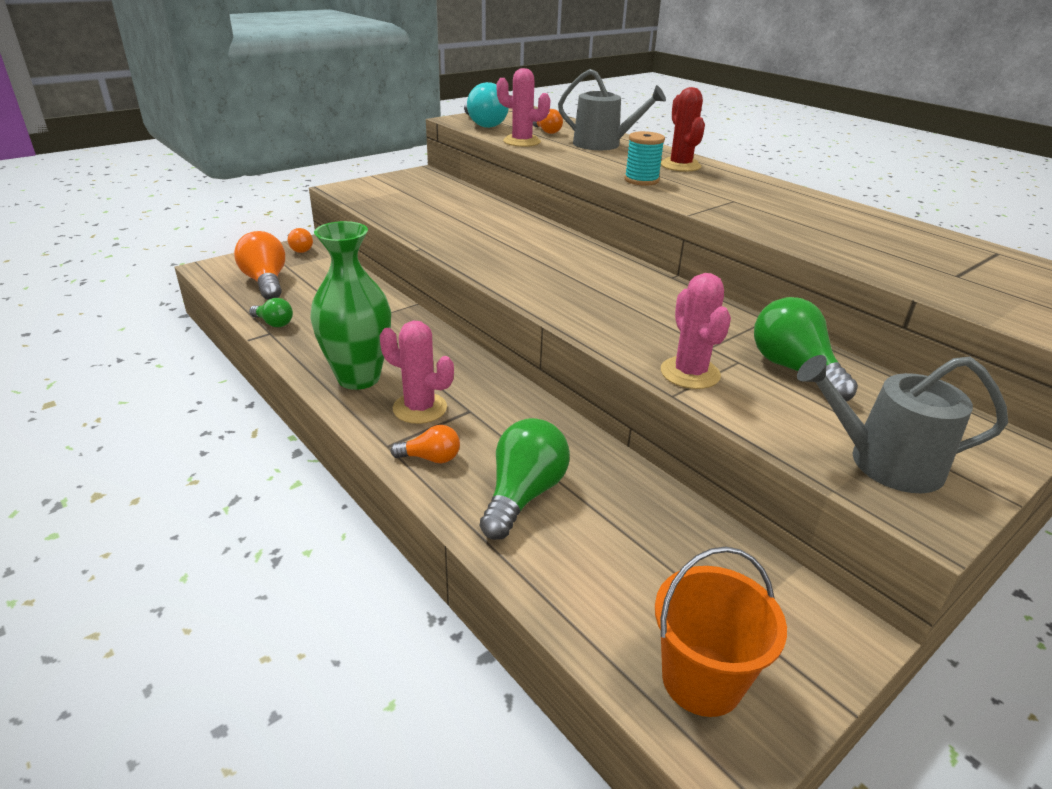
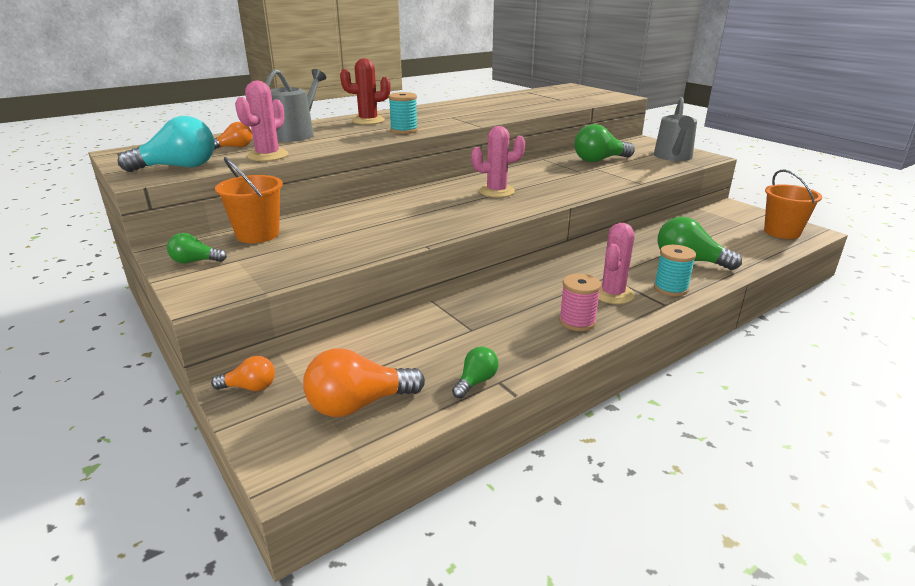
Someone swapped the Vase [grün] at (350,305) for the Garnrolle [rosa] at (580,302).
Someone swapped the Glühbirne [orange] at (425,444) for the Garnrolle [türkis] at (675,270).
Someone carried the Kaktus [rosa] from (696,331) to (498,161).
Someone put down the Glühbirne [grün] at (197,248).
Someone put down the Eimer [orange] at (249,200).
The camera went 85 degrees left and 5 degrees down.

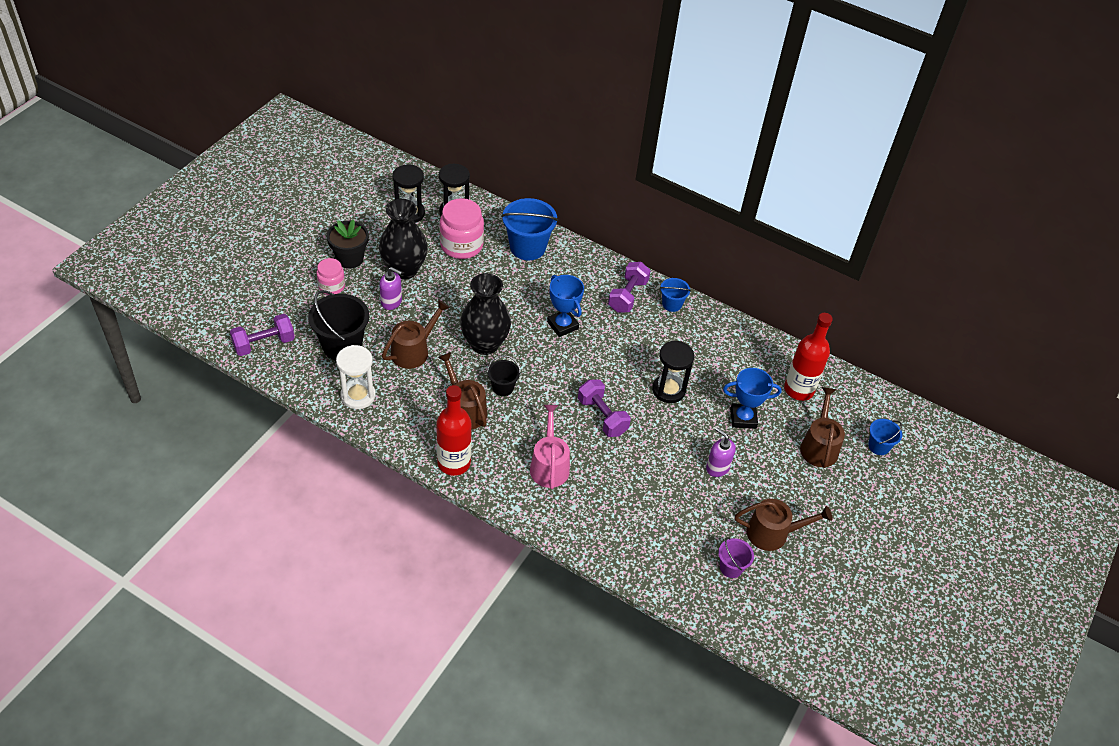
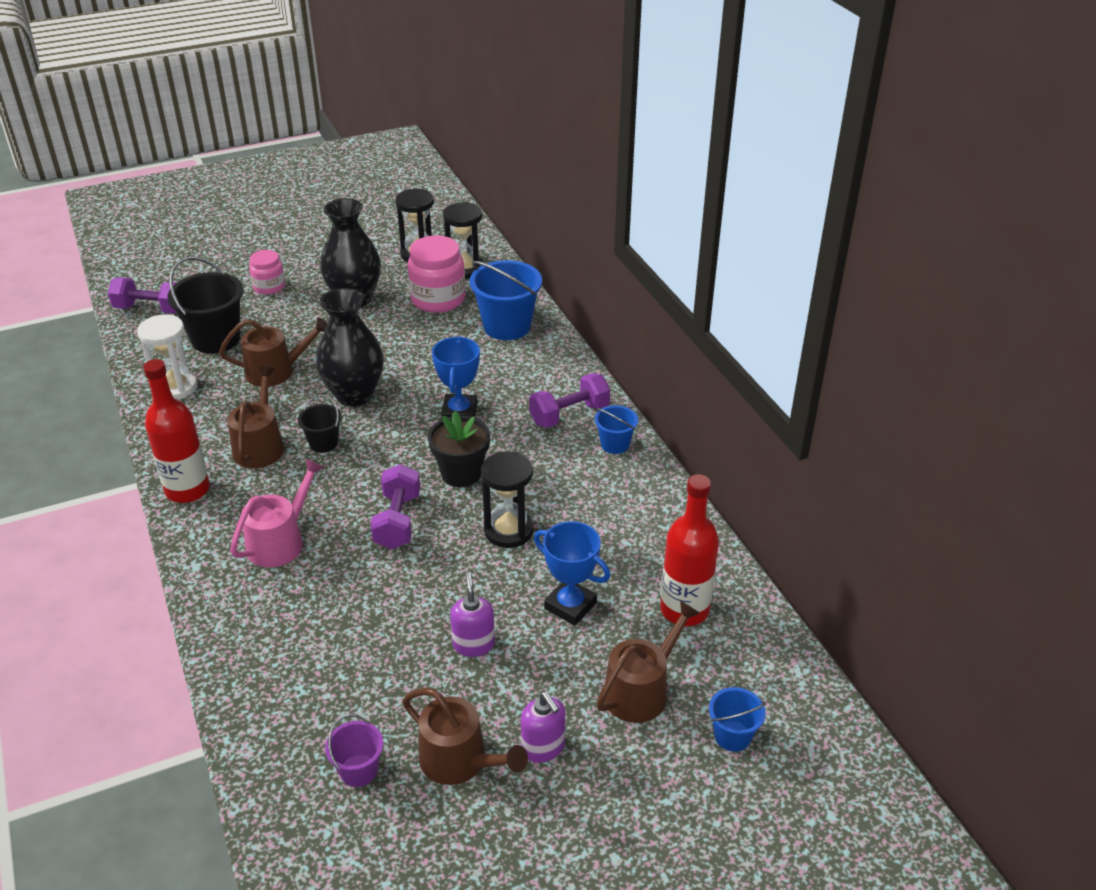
Someone carried the Blumentopf [schwarz] from (348,244) to (459,449).
Someone carried the Seifenspender [lila] from (390,288) to (543,727).
The camera went 40 degrees right and 10 degrees down.

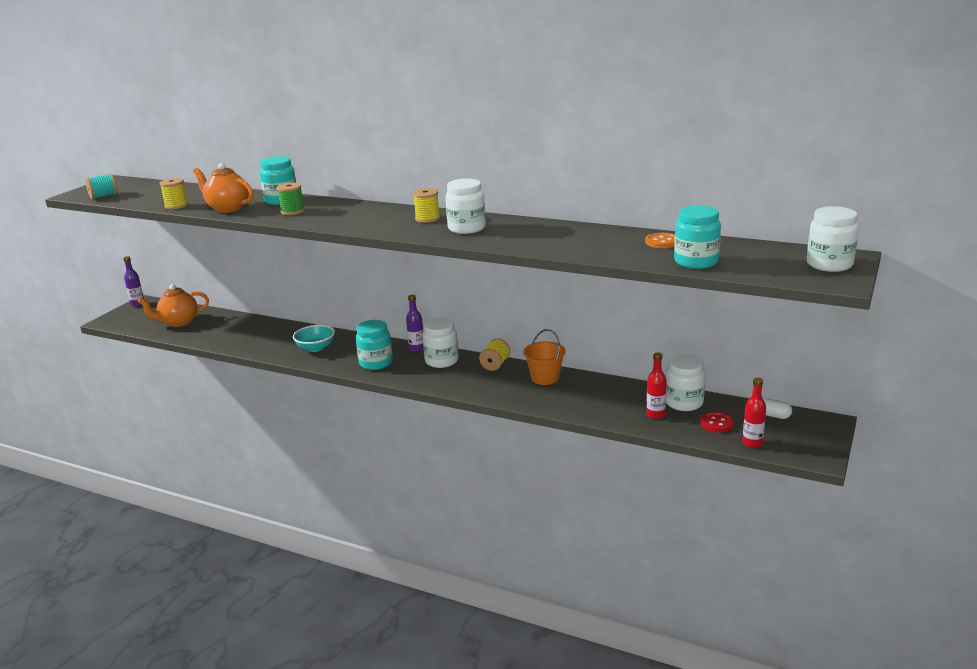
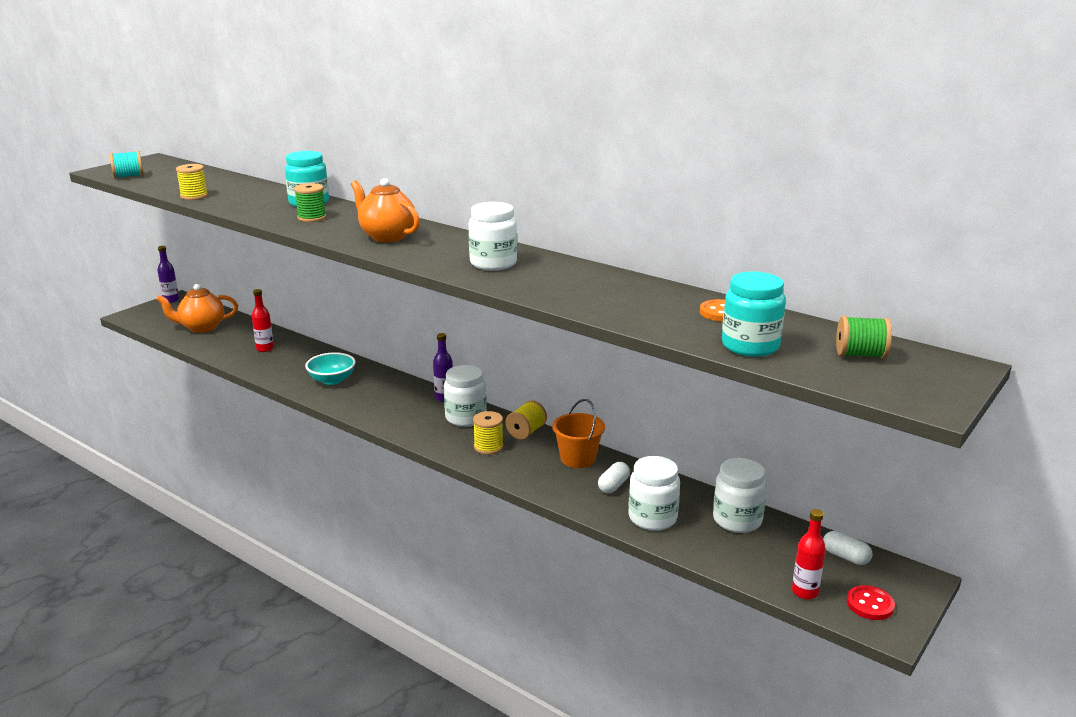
Someone carried the Teekanne [orange] from (223,188) to (385,210).
Someone took away the Einmachglas [türkis] at (374,345).
Someone carried the Garnrolle [gelb] from (426,205) to (488,433).
Someone carried the Flasche [rot] from (656,386) to (263,320).
Someone carried the Knopf [rot] from (717,422) to (871,602).
Someone carried the Einmachglas [weiß] from (833,239) to (654,493).
Someone put down the Kapsel [weiß] at (614,477).
Someone put down the Garnrolle [grün] at (864,337).
The camera went 10 degrees right and 0 degrees up.

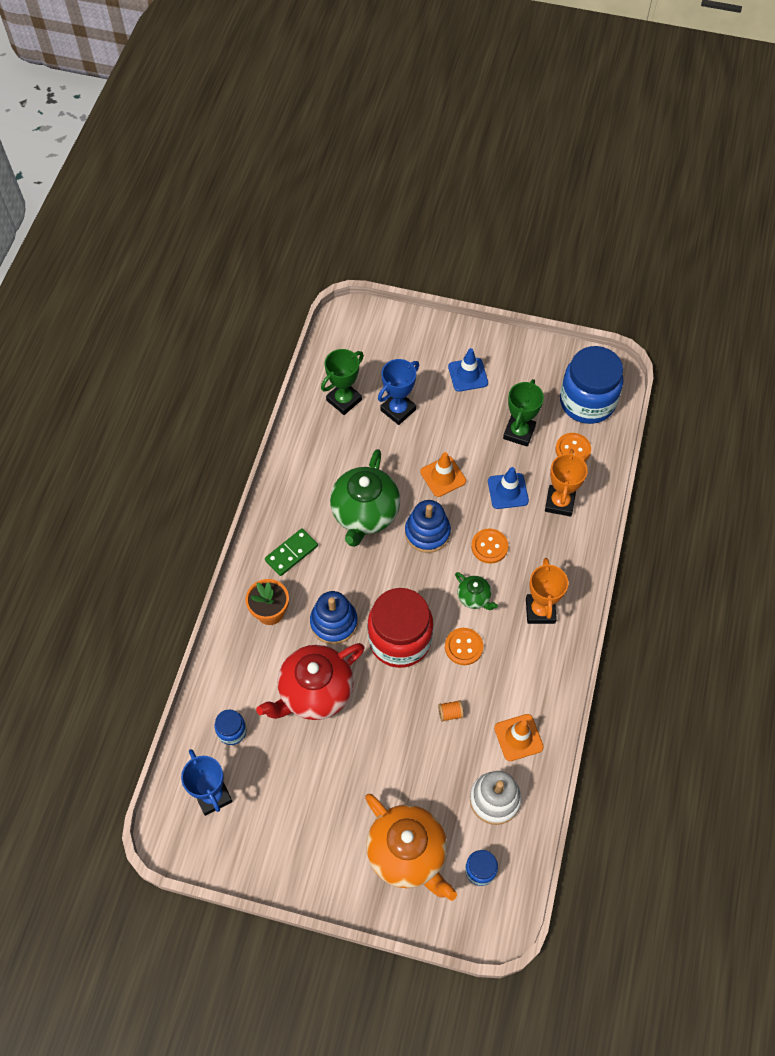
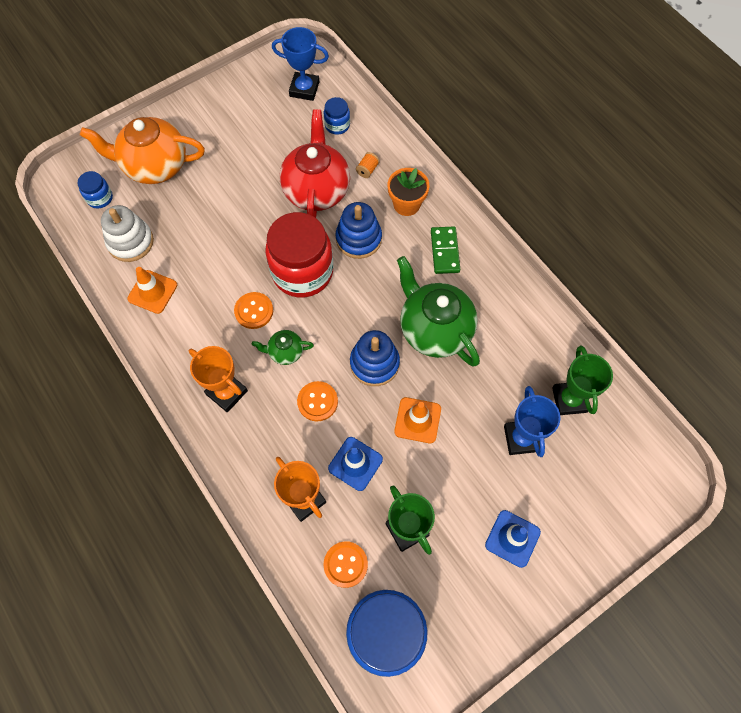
Someone carried the Garnrolle [orange] from (451,711) to (367,165).
The camera went 130 degrees right and 5 degrees up.

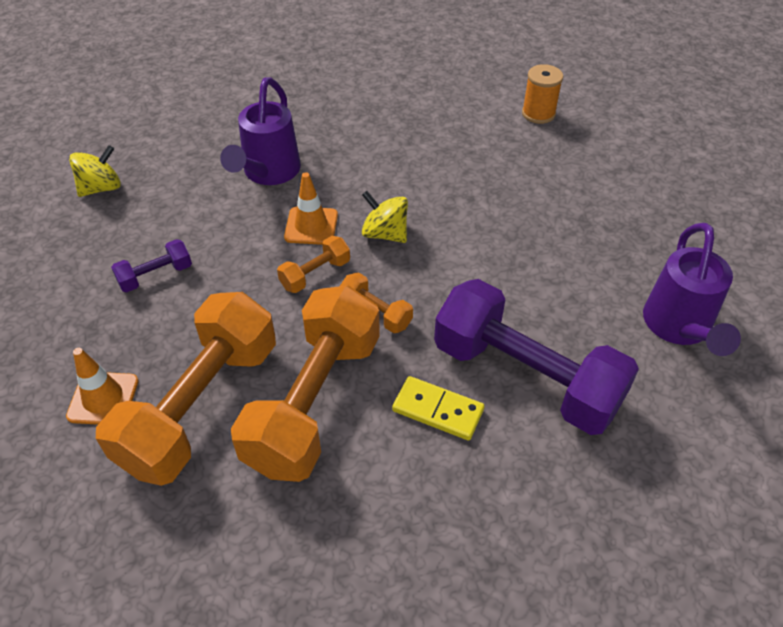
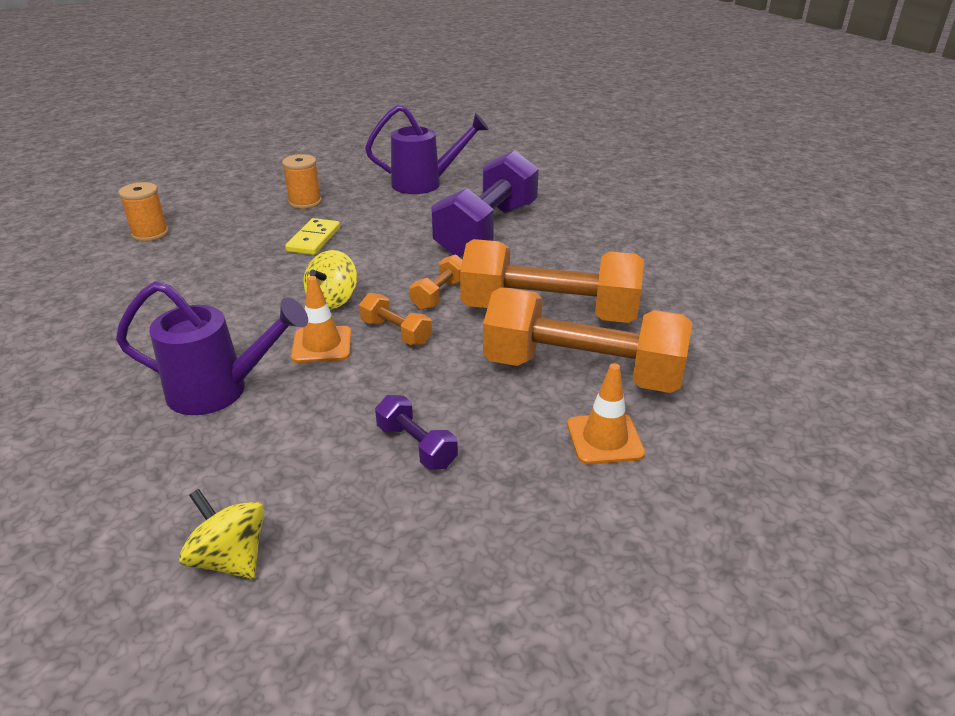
Someone carried the Dominostein [gelb] from (438,408) to (312,236).
Someone put down the Garnrolle [orange] at (302,181).
The camera went 100 degrees left and 15 degrees down.

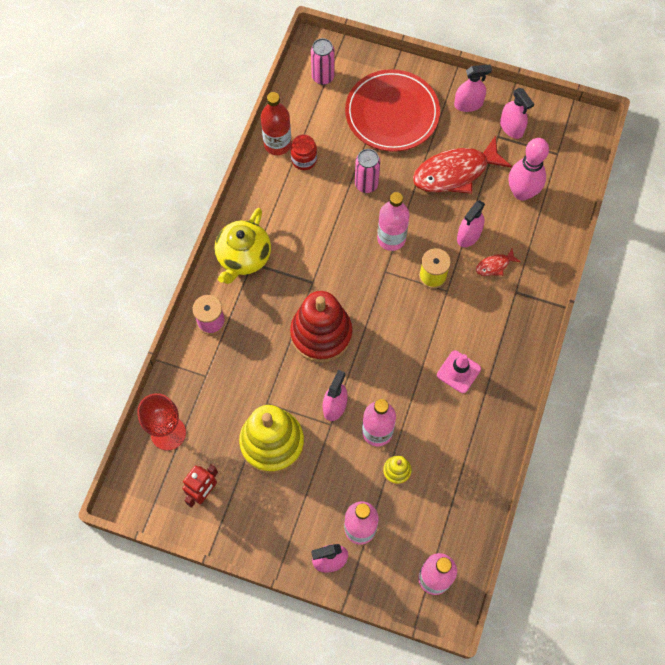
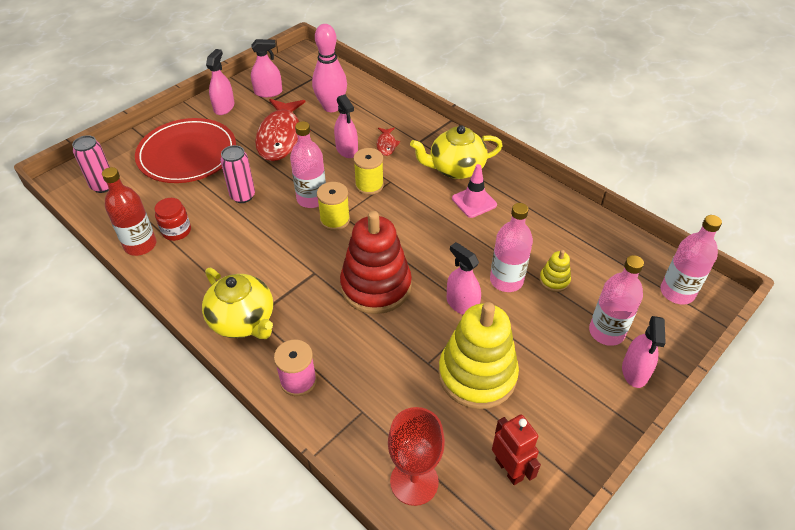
Someone put down the Garnrolle [gelb] at (333,206).
Someone put down the Teekanne [gelb] at (456,152).
The camera went 65 degrees left and 20 degrees down.

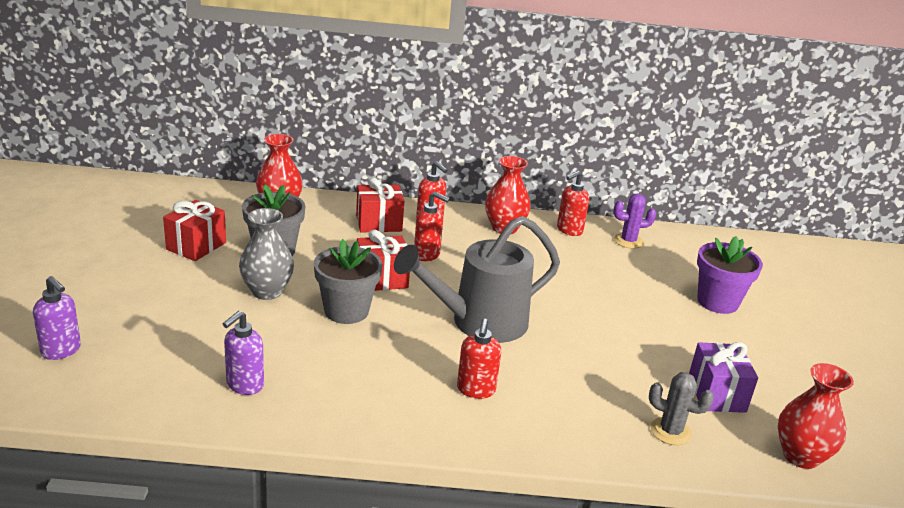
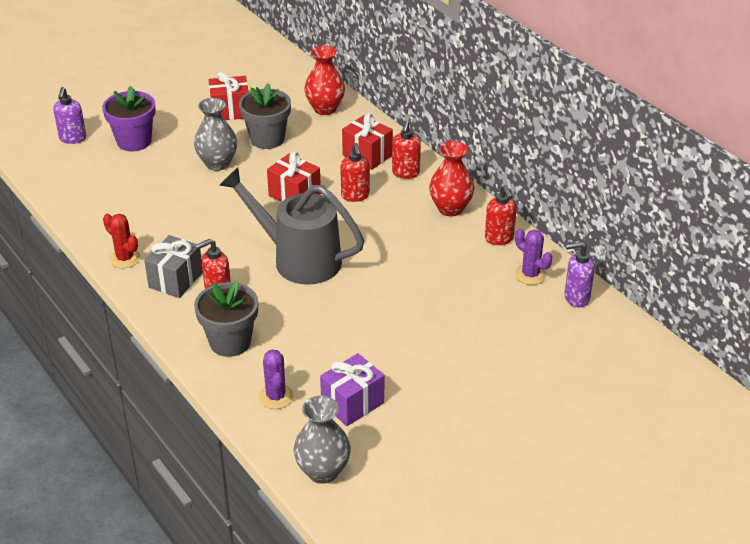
Someone carried the Seifenspender [lila] from (243,353) to (579,274).
Someone carried the Blumentopf [grau] from (348,281) to (226,319).
Someone rotated the Seifenspender [rot] at (573,203) by 120 degrees counterclockwise.
Someone repainted the Kaktus [grau] at (681,408), which became the Kaktus [lila] at (276,379).
Someone carried the Blumentopf [lila] from (730,275) to (129,118).
Someone repainted the Vase [rot] at (816,416), which became the Vase [grau] at (322,440).
Someone put down the Kaktus [rot] at (122,241).
Someone put down the Geschenk [grau] at (173,266).
The camera went 55 degrees right and 10 degrees up.

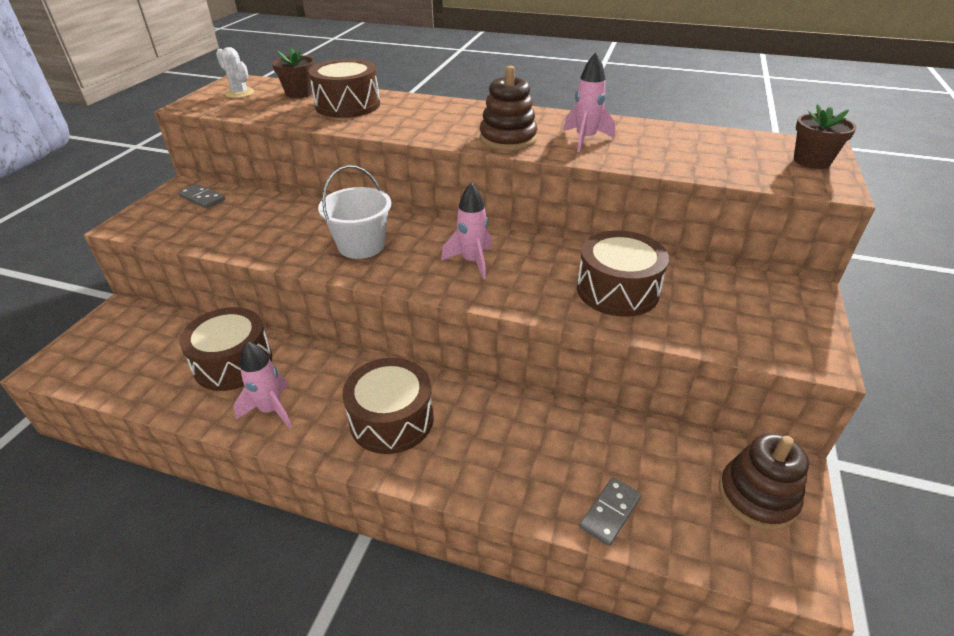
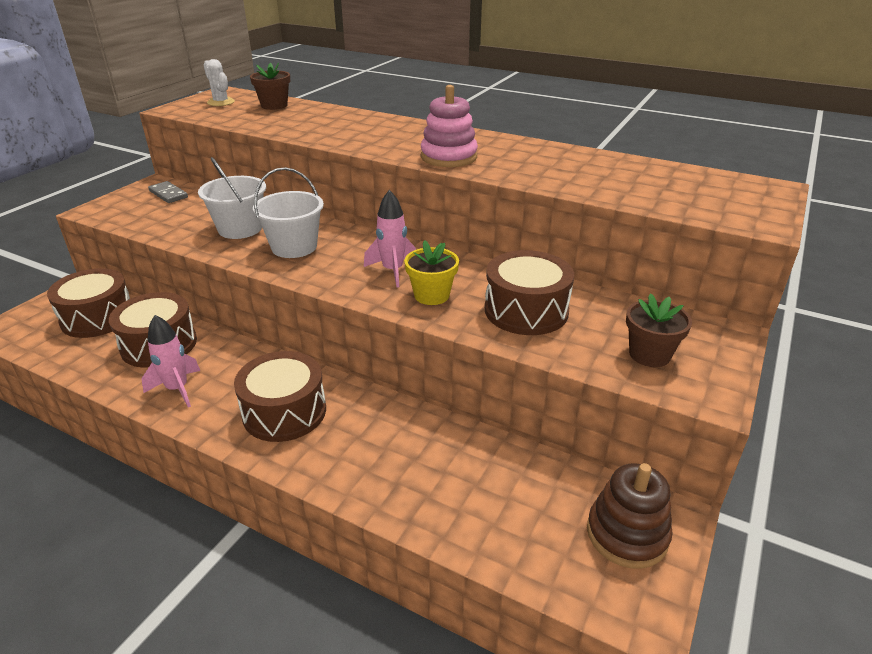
Someone carried the Trommel [braun] from (344,88) to (88,303).
Someone repainted the Stapelspielzeug [braun] at (508,108), which became the Stapelspielzeug [rosa] at (449,126).
Someone took away the Rakete [rosa] at (589,102).
Someone took away the Dominostein [grau] at (610,511).
Someone carried the Blumentopf [braun] from (825,136) to (659,330).
Someone put down the Eimer [weiß] at (232,198).
Someone put down the Blumentopf [gelb] at (431,272).
The camera went 10 degrees right and 5 degrees down.

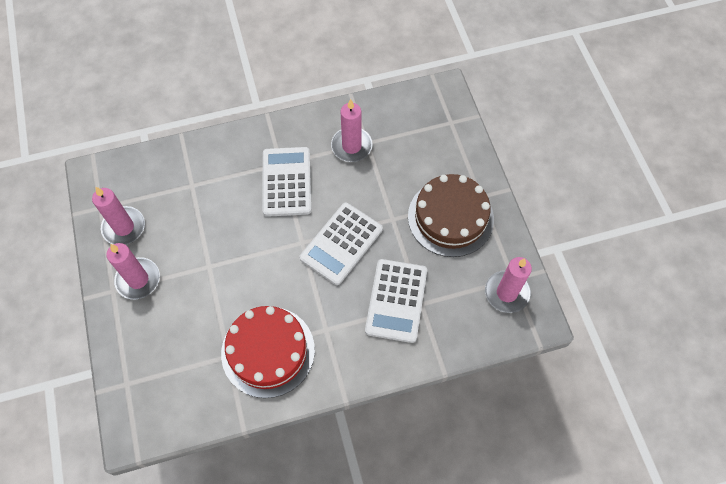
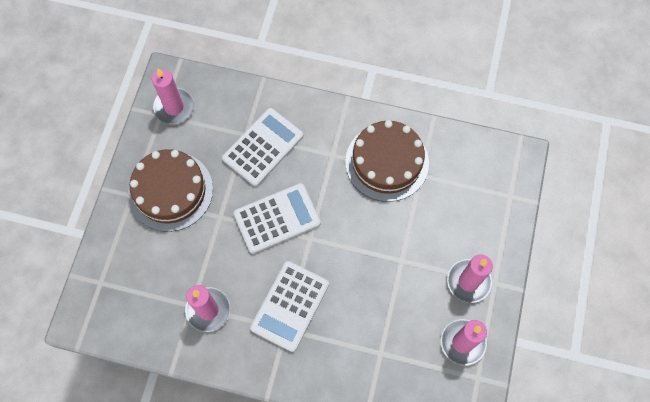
Someone repainted the Kuchen [rot] at (268,352), which became the Kuchen [braun] at (387,161).
The camera went 150 degrees left and 5 degrees up.

